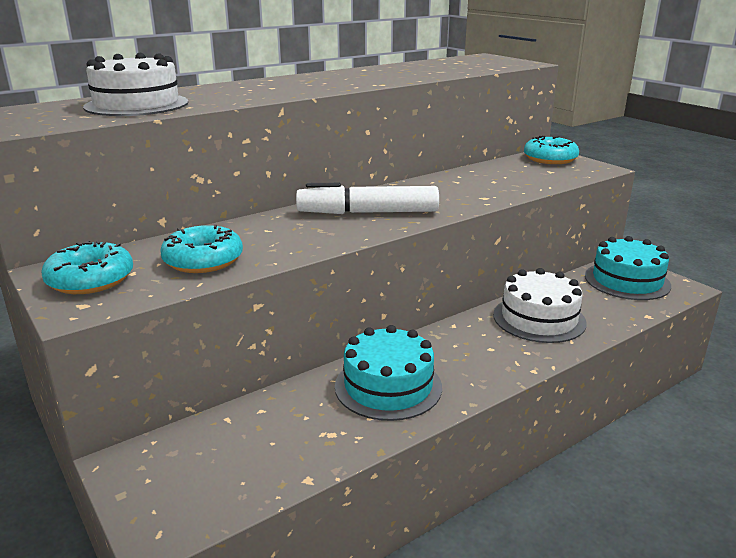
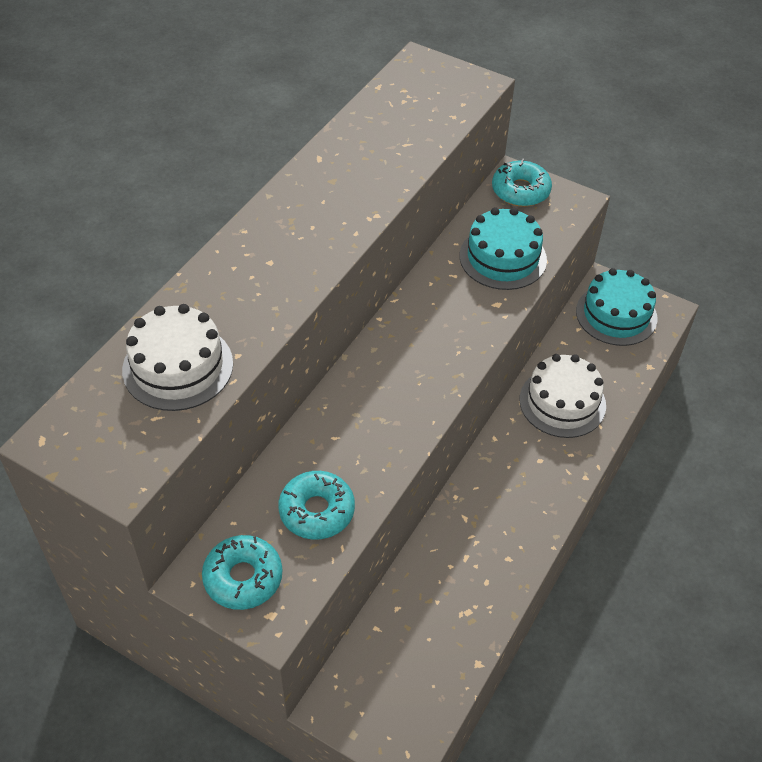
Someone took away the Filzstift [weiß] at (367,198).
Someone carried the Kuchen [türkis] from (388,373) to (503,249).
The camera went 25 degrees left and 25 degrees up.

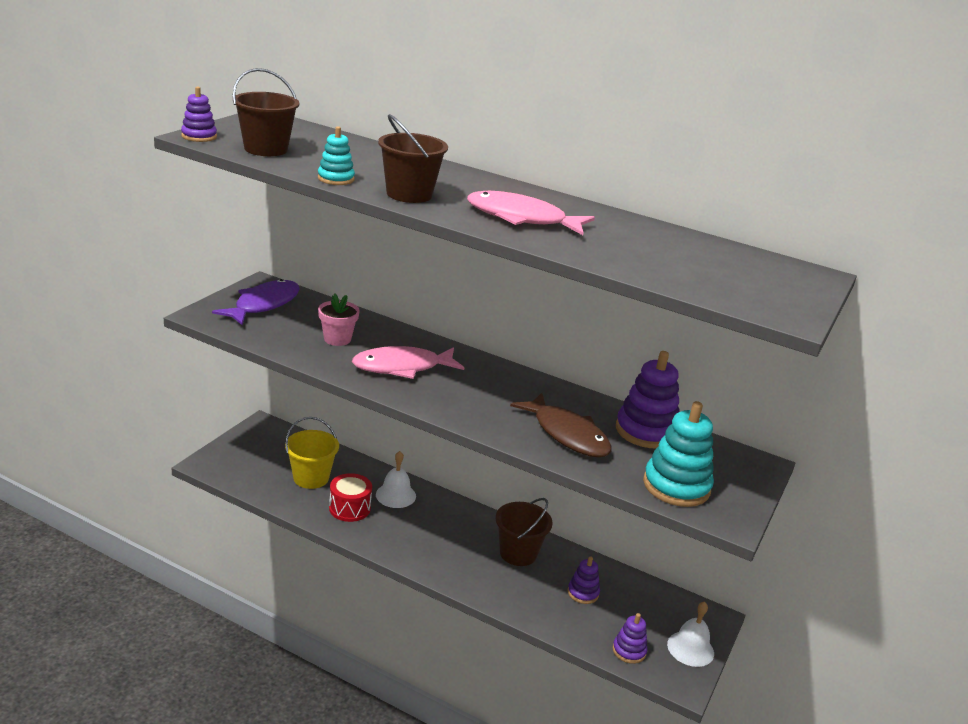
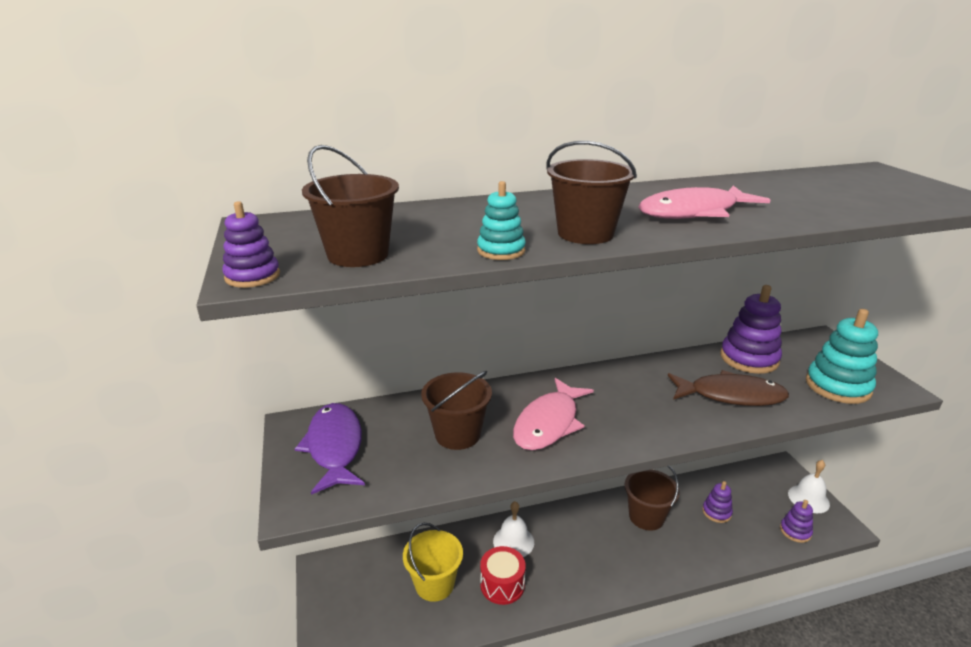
Someone swapped the Blumentopf [rosa] at (339,319) for the Eimer [braun] at (456,410).
The camera went 40 degrees left and 0 degrees up.

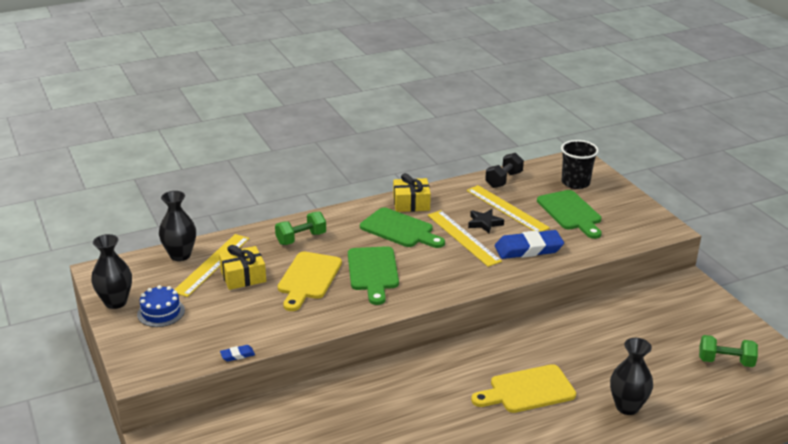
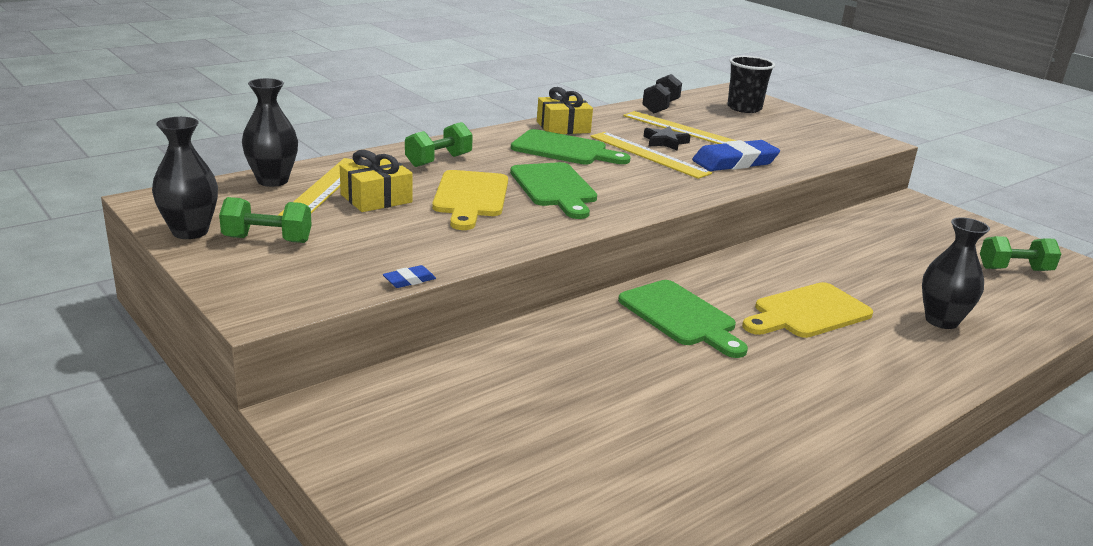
Someone swapped the Kuchen [blau] at (161,306) for the Hantel [grün] at (265,220).
Someone carried the Schneidebrett [grün] from (569,214) to (683,319).
The camera went 15 degrees left and 5 degrees down.

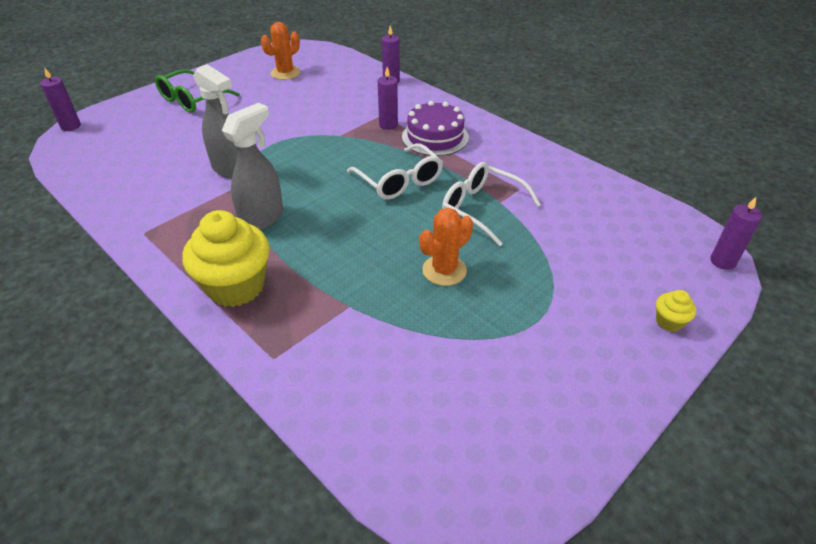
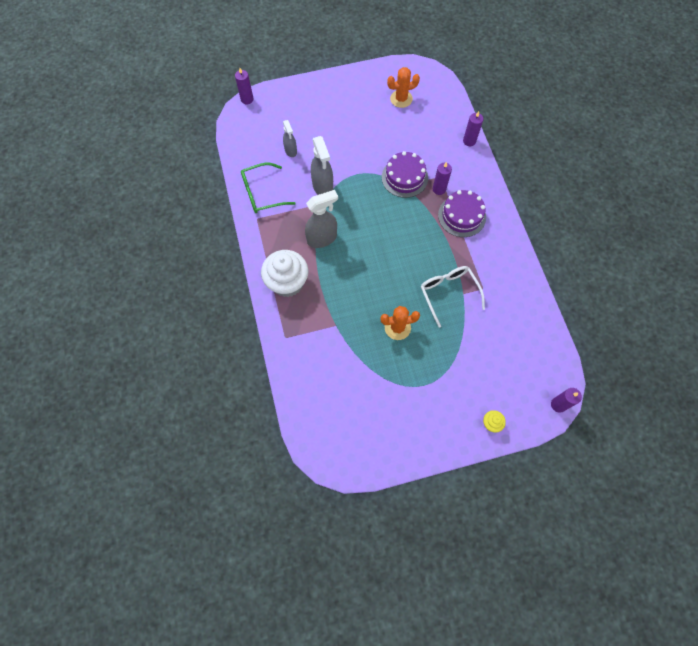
Someone carried the Brille [grün] from (197,91) to (268,187).
Someone repainted the Muffin [gelb] at (226,258), which became the Muffin [weiß] at (284,273).
Someone took away the Brille [weiß] at (395,171).
Someone put down the Sprühflasche [grau] at (290,138).
Someone put down the Kuchen [lila] at (405,174).
The camera went 30 degrees right and 25 degrees up.

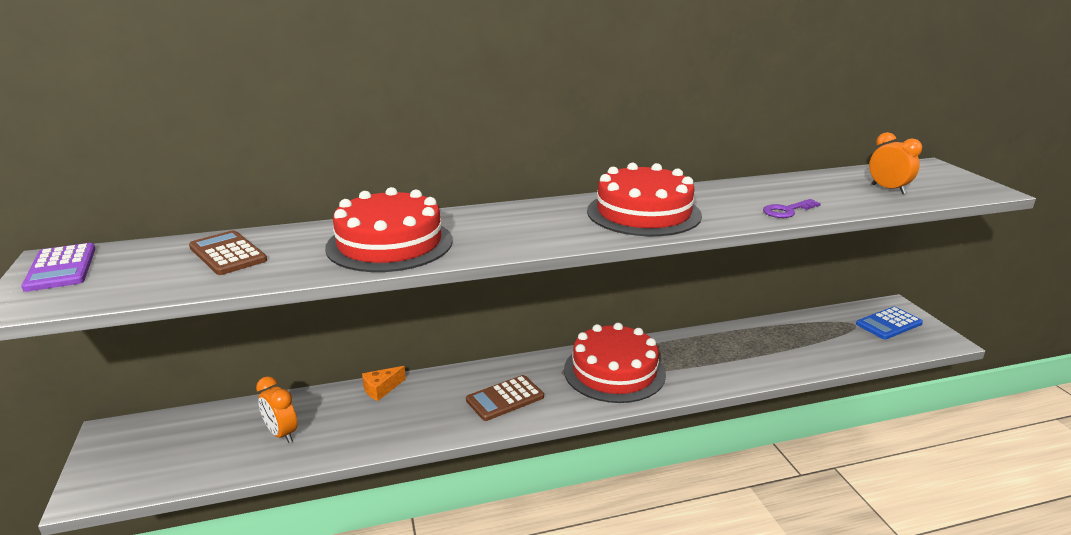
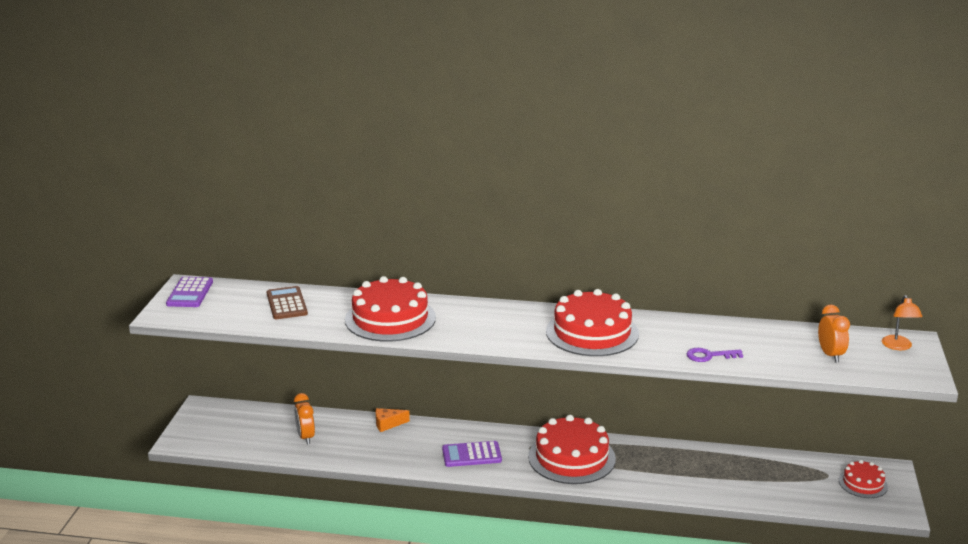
Someone repainted the Taschenrechner [braun] at (505,398), which became the Taschenrechner [lila] at (472,454).
Someone swapped the Taschenrechner [blau] at (889,323) for the Kuchen [rot] at (863,479).
Someone put down the Lampe [orange] at (902,322).
The camera went 25 degrees right and 0 degrees up.

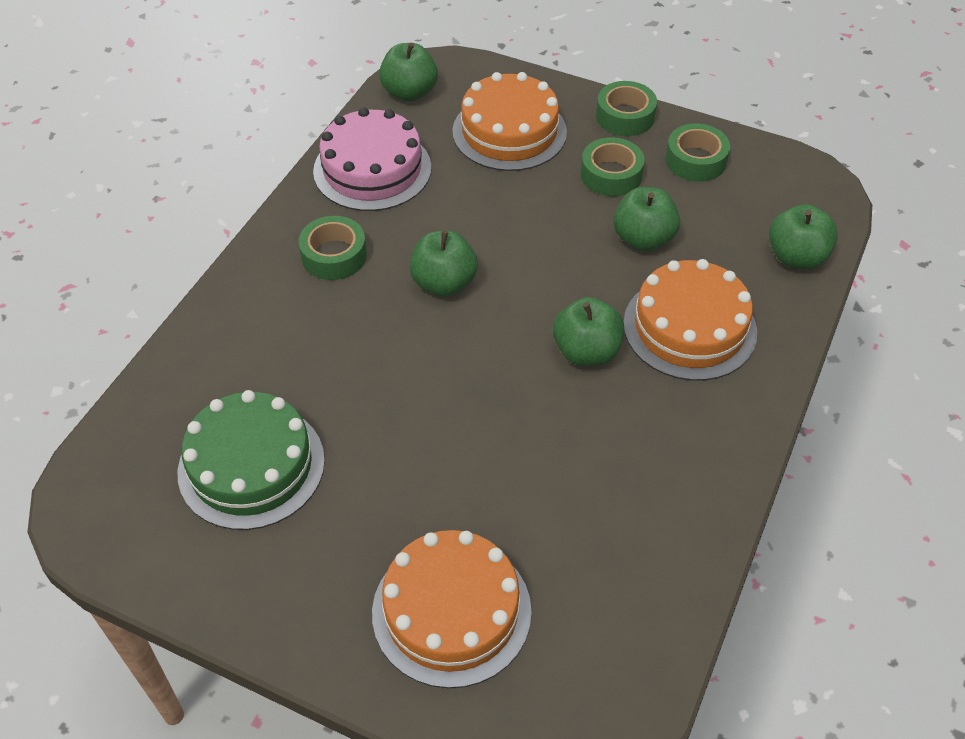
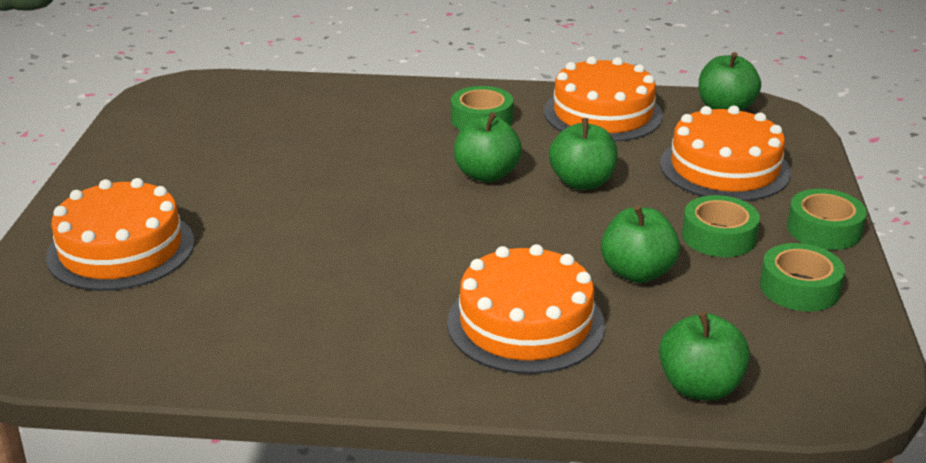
Someone took away the Kuchen [grün] at (251,460).
Someone repainted the Kuchen [rosa] at (372,159), which became the Kuchen [orange] at (603,99).
Someone carried the Apfel [grün] from (588,331) to (583,154).
The camera went 70 degrees right and 20 degrees down.

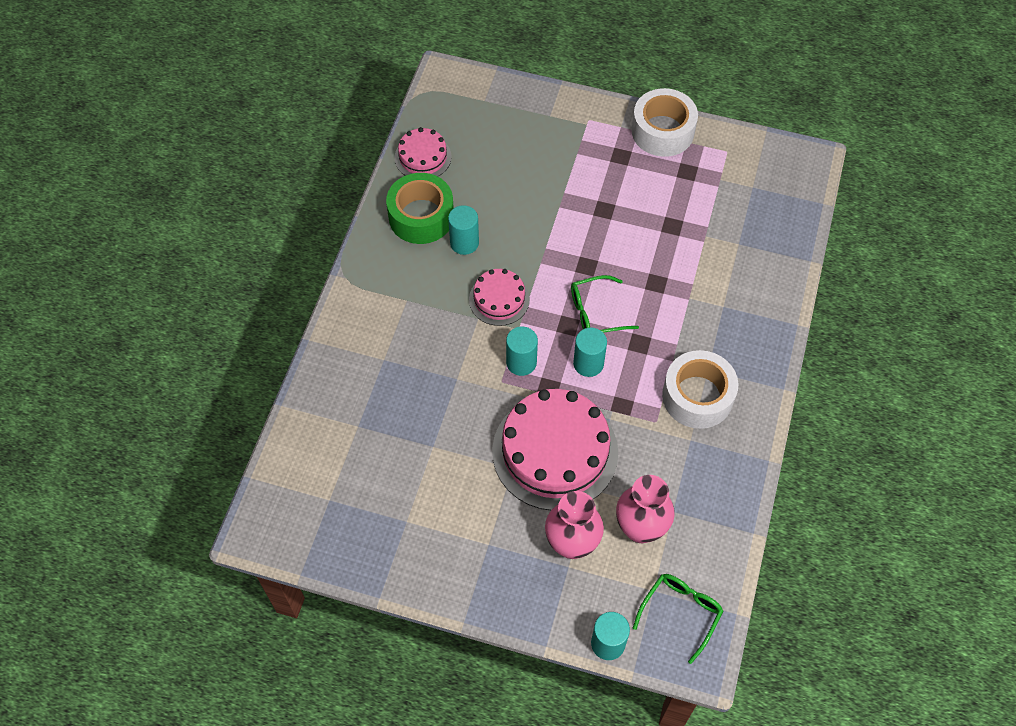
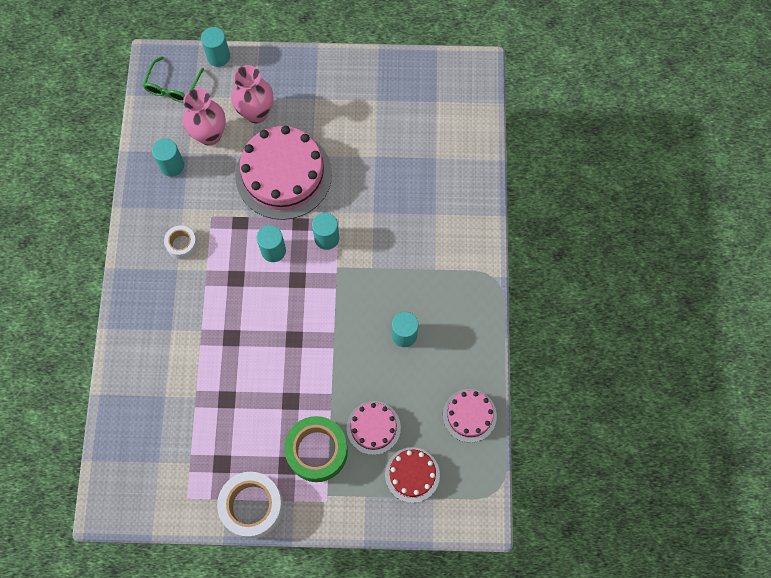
Someone carried the Klebeband [grün] from (420,208) to (316,449).
Someone carried the Kuchen [rosa] from (499,297) to (374,428).
Someone took away the Brille [grün] at (605,304).
Someone scaled the Klebeband [weiß] at (700,389) by 0.54.
Someone put down the Vollzylinder [türkis] at (168,157).
Someone put down the Kuchen [rot] at (412,475).
The camera went 165 degrees right and 10 degrees up.

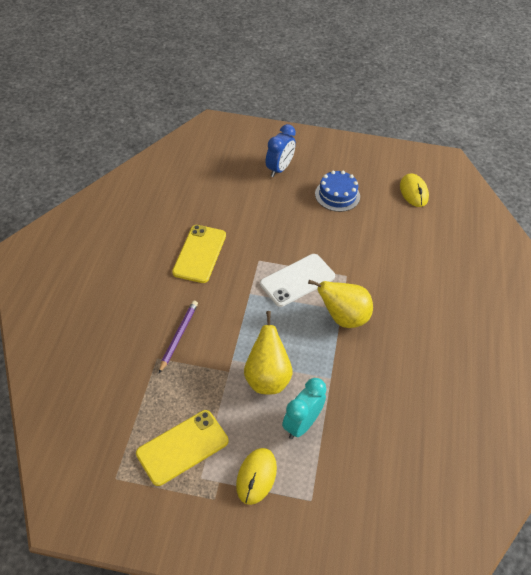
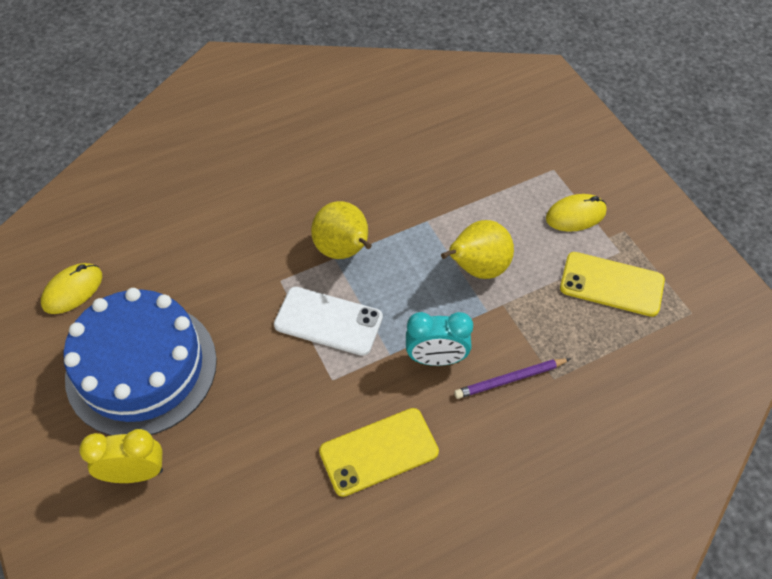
Someone repainted the Wecker [blau] at (280,150), which became the Wecker [gelb] at (121,456).
Someone carried the Wecker [türkis] from (304,408) to (439,339).
Someone scaled the Kuchen [blau] at (337,191) by 2.02.
The camera went 125 degrees left and 5 degrees up.

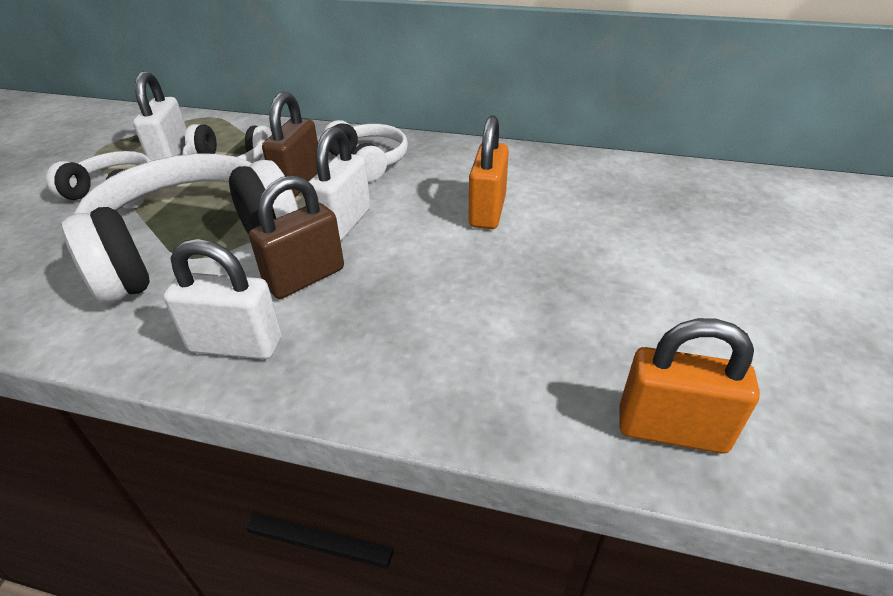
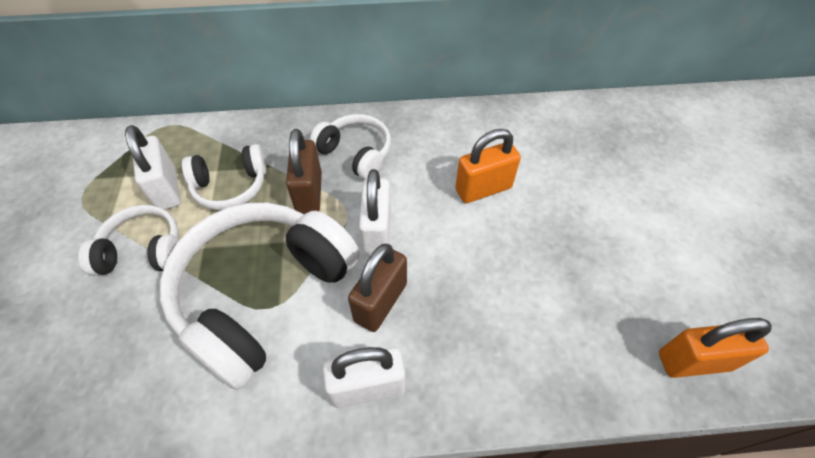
Someone rotated the Vorhängeschloss [orange] at (488,172) by 75 degrees clockwise.
The camera went 20 degrees left and 15 degrees up.

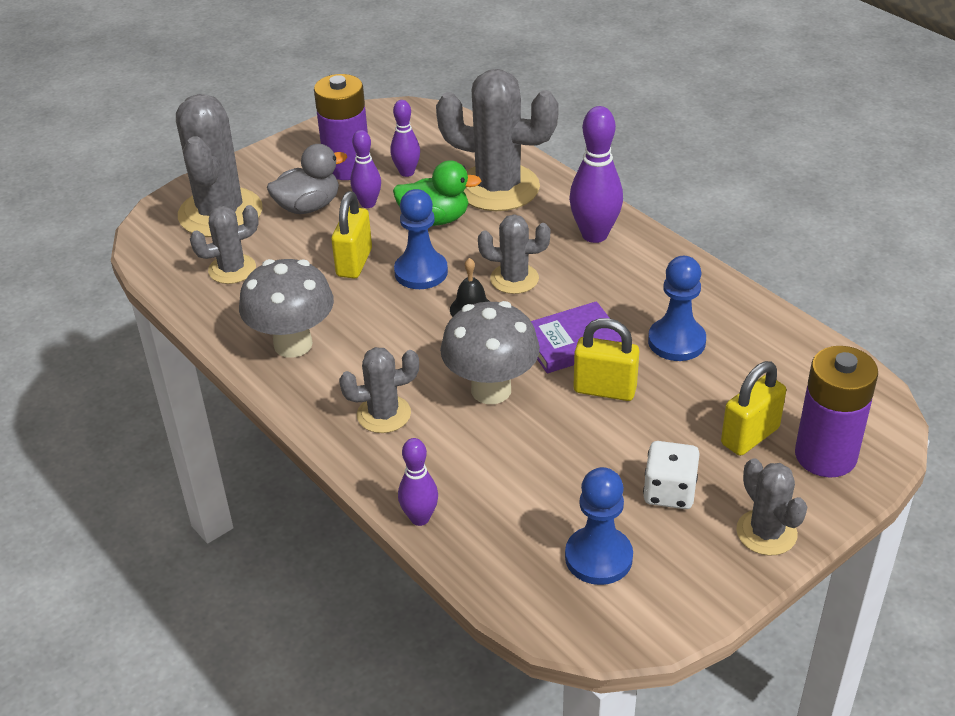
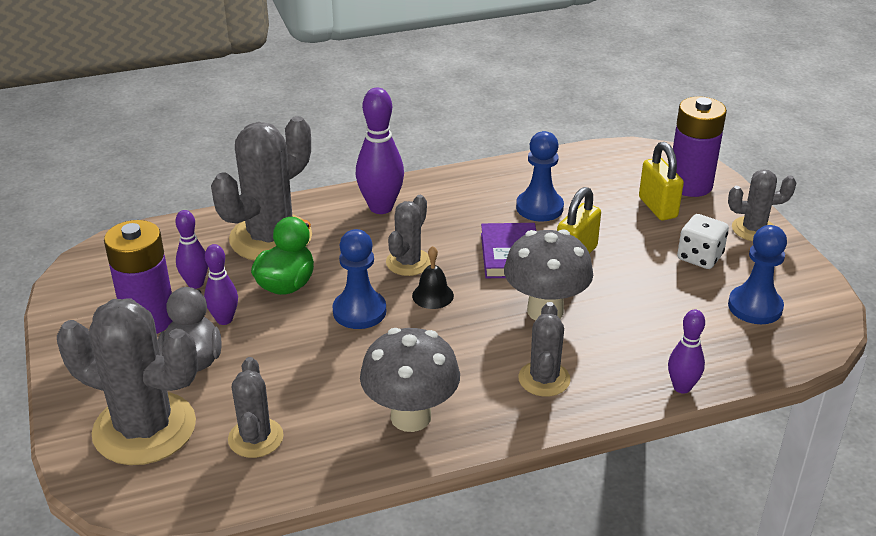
Someone took away the Vorhängeschloss [gelb] at (351,234).
The camera went 70 degrees left and 5 degrees down.

